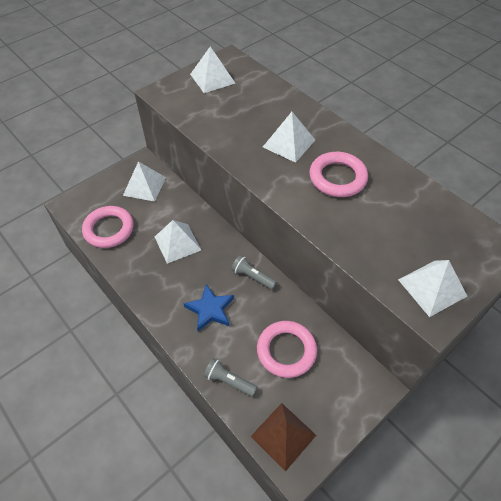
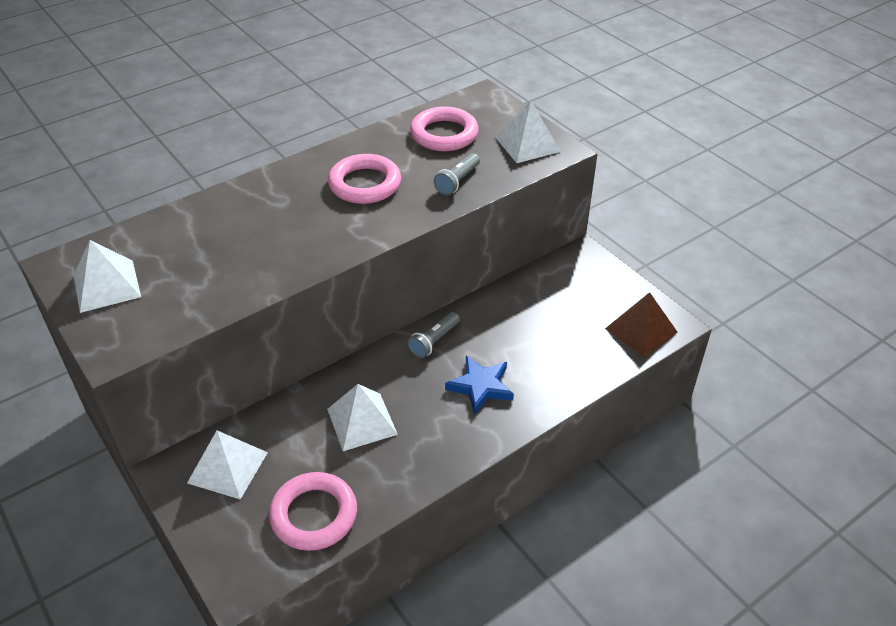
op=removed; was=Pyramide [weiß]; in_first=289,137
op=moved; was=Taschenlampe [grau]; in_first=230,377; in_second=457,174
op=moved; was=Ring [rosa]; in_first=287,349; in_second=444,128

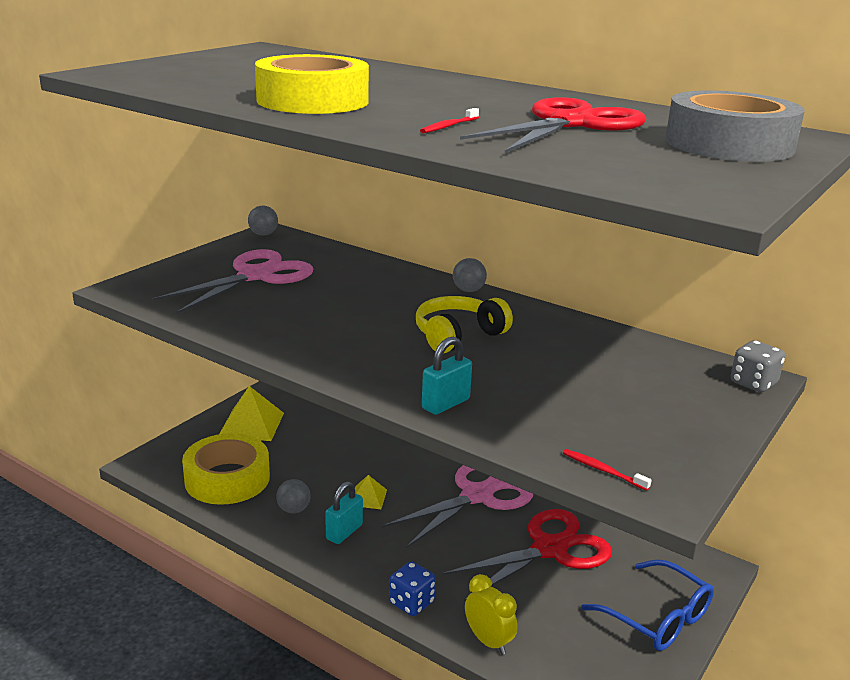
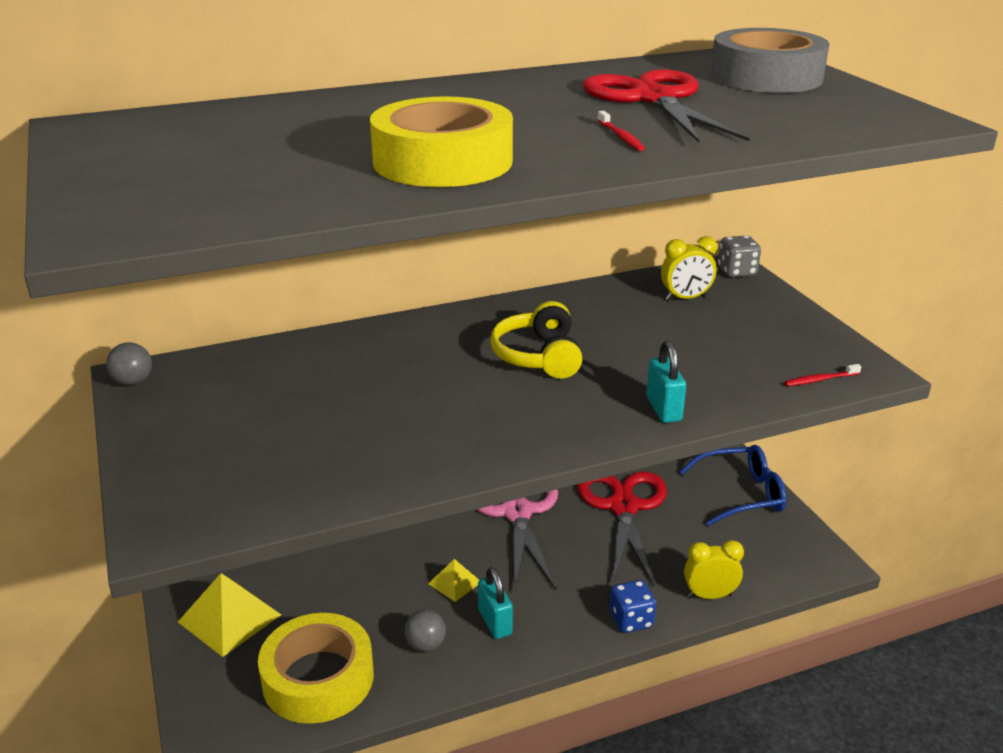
op=removed; was=Schere [rosa]; in_first=232,281
op=removed; was=Ball [grau]; in_first=470,275
op=added; now=Wecker [gelb]; in_second=689,268

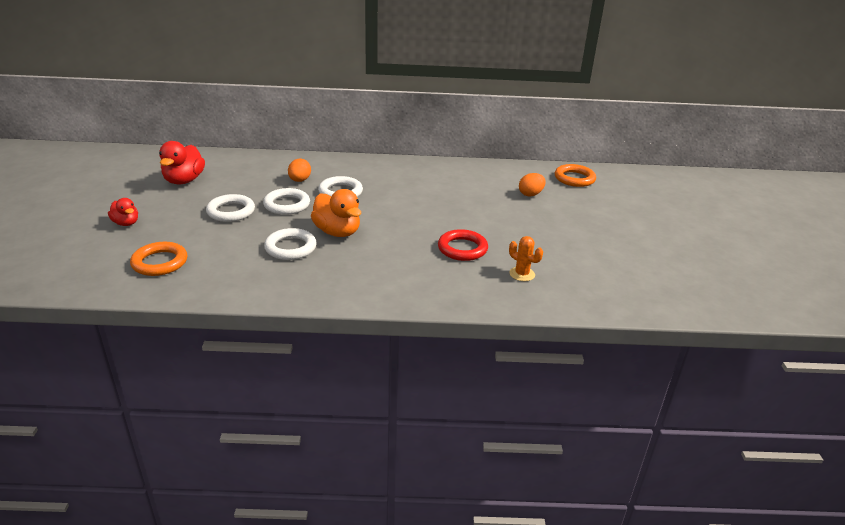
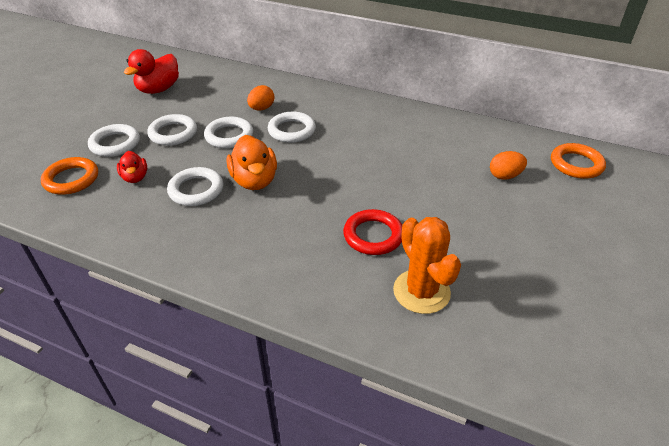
op=added; now=Ring [weiß]; in_second=114,140
op=moved; was=Ente [rot]; in_first=123,212; in_second=132,167
op=resized; was=Kaktus [orange]; in_first=526,258; in_second=427,265; ratio=1.76

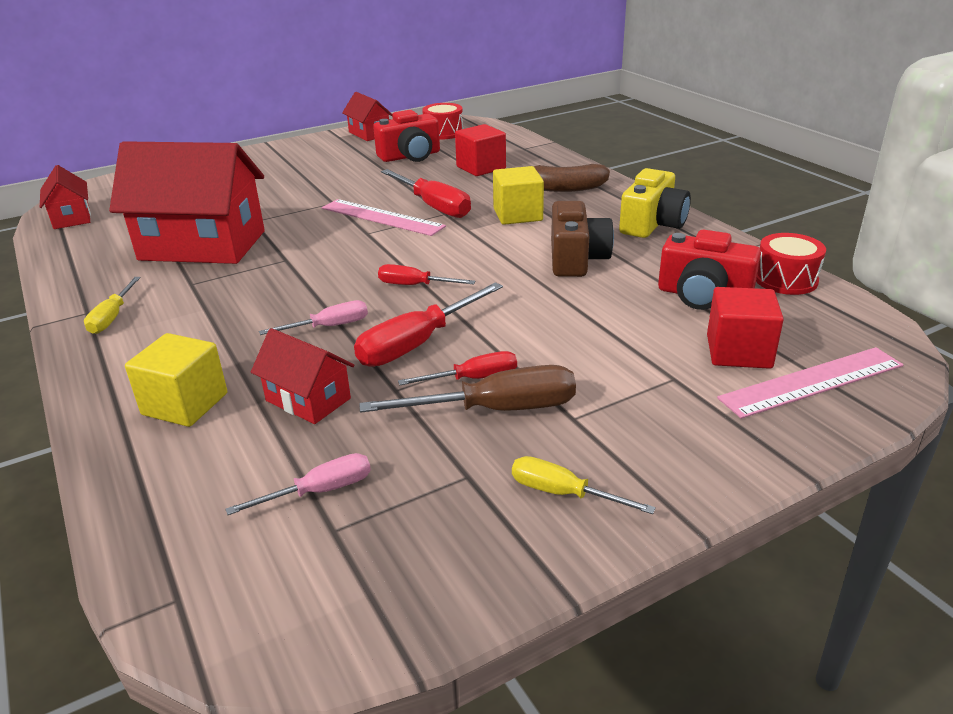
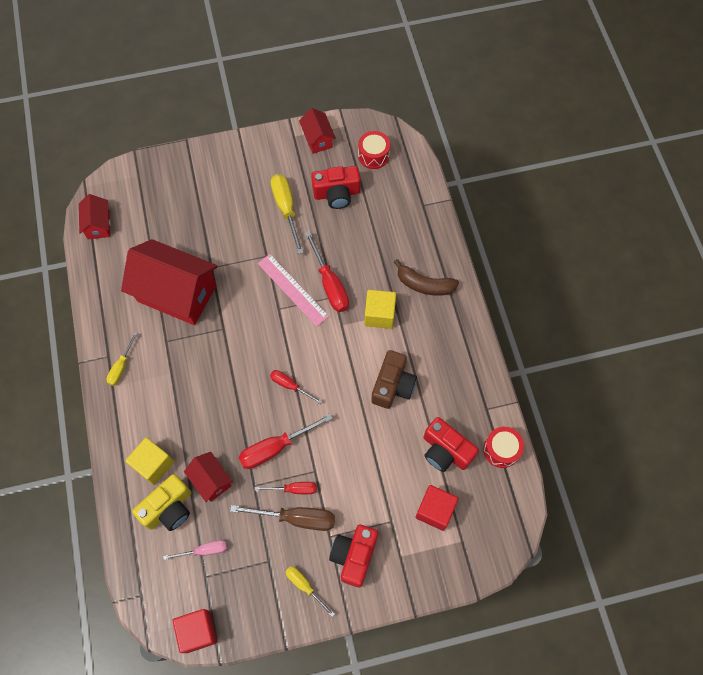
op=removed; was=Schraubenzieher [rosa]; in_first=313,317
op=removed; was=Lineal [rosa]; in_first=810,383
op=added; now=Schraubenzieher [gelb]; in_second=287,214
op=added; now=Kamera [rot]; in_second=353,556
op=moved; was=Kubus [rot]; in_first=480,150; in_second=195,631
op=moved; was=Kamera [gelb]; in_first=655,203; in_second=161,502

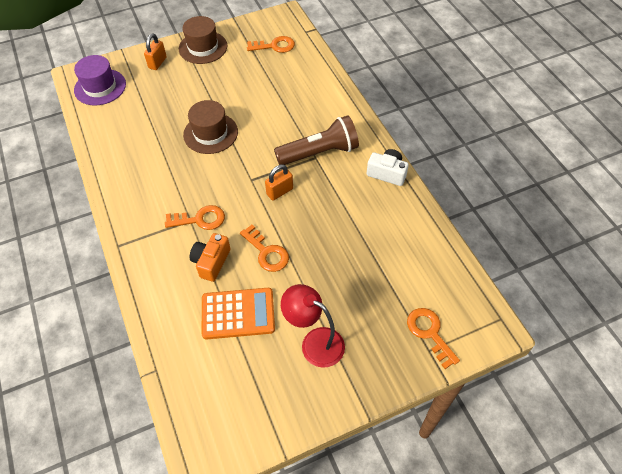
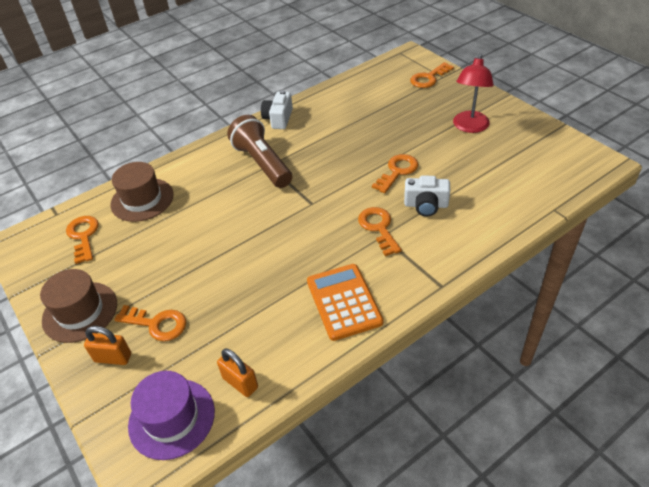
op=added; now=Schlüssel [orange]; in_second=150,323
op=moved; was=Hut [braun]; in_first=210,127; in_second=142,192
op=moved; was=Taschenrechner [orange]; in_first=238,313; in_second=345,302
op=moved; was=Vorhängeschloss [orange]; in_first=279,182; in_second=237,372
op=recoloured; was=Kamera [orange]; now=Kamera [weiß]; in_first=210,257; in_second=427,196

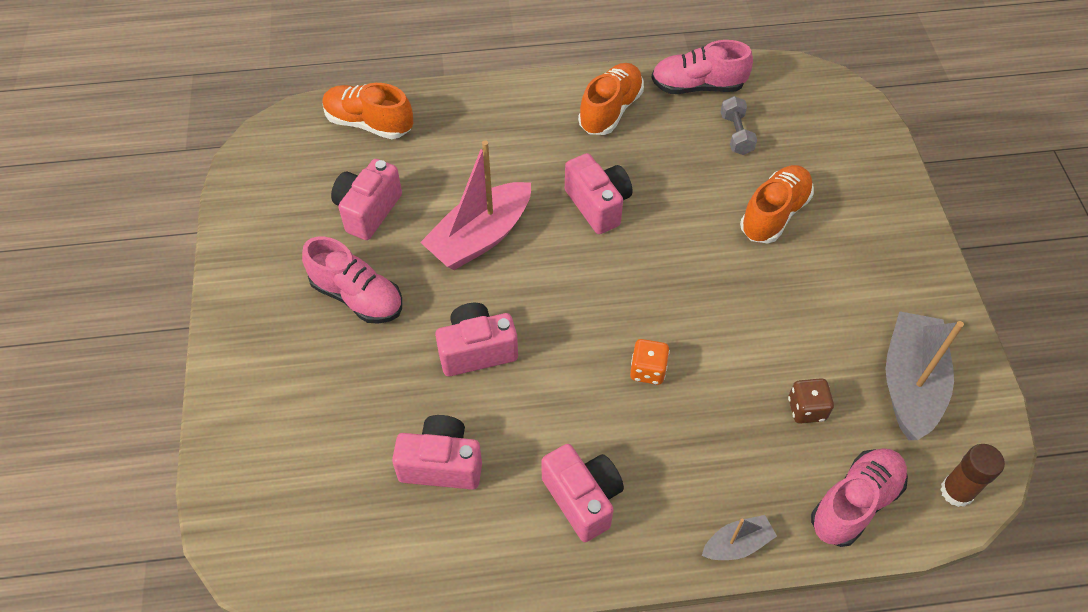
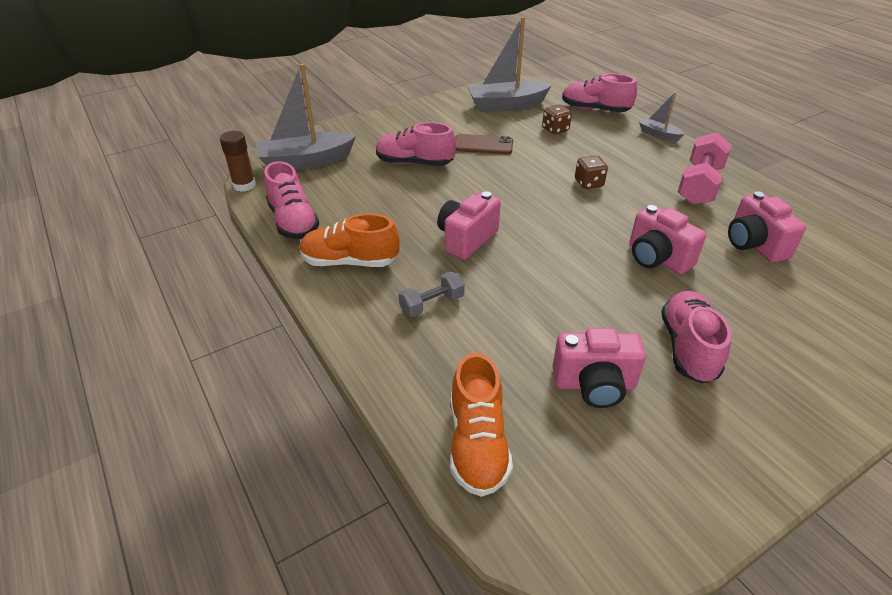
op=removed; was=Boot [rosa]; in_first=475,205
op=added; now=Boot [grau]; in_second=306,117
op=added; now=Handy [braun]; in_second=484,144
op=moved; was=Hantel [grau]; in_first=739,125; in_second=432,294
op=moved; was=Klebestift [braun]; in_first=972,475; in_second=238,161
op=replaced; was=Kamera [rosa]; now=Hantel [rosa]; in_first=583,493; in_second=705,169
op=recoloured; was=Spielwürfel [orange]; now=Spielwürfel [braun]; in_first=650,362; in_second=591,172
op=recoloured; was=Schuh [orange]; now=Schuh [rosa]; in_first=777,204; in_second=416,144

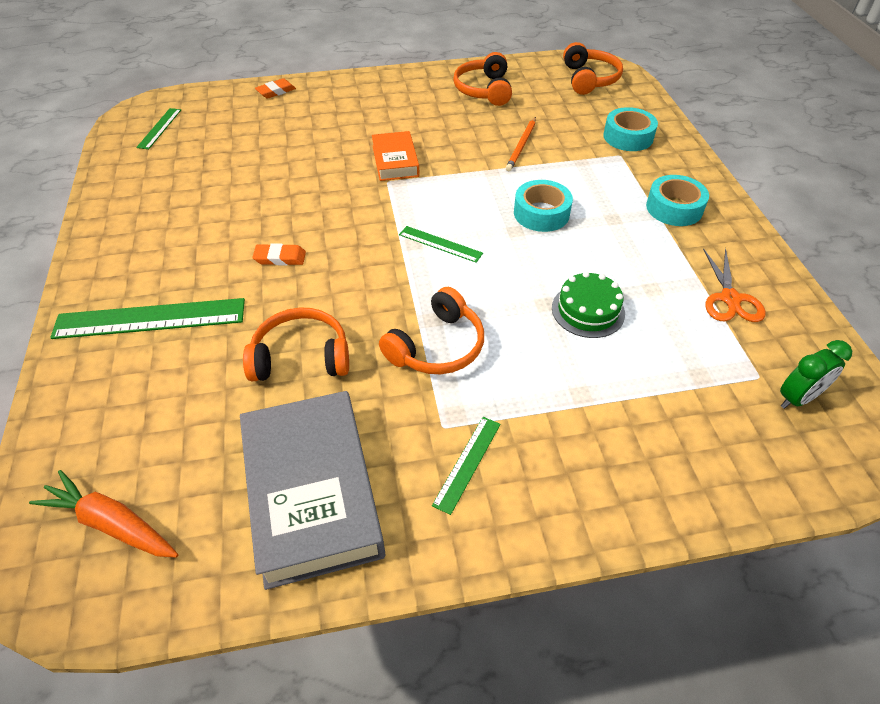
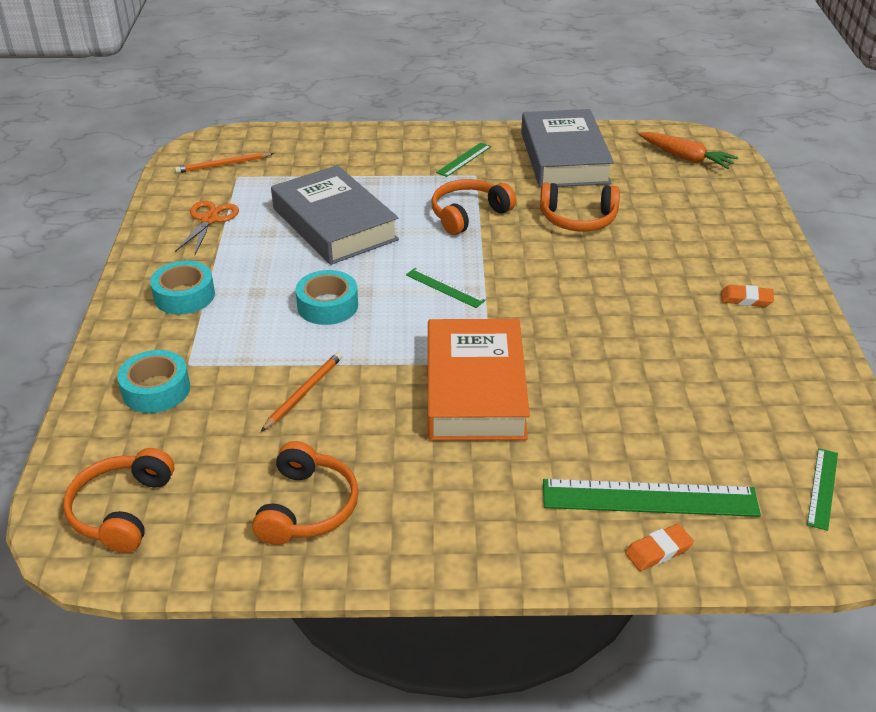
op=moved; was=Lineal [grün]; in_first=147,318; in_second=652,498
op=moved; was=Radiergummi [orange]; in_first=279,254; in_second=747,296
op=replaced; was=Kuchen [grün]; now=Buch [grau]; in_first=588,305; in_second=335,215
op=replaced; was=Wecker [grün]; now=Bleistift [orange]; in_first=816,374; in_second=224,162
op=resized; was=Buch [orange]; in_first=396,156; in_second=479,380; ratio=1.85

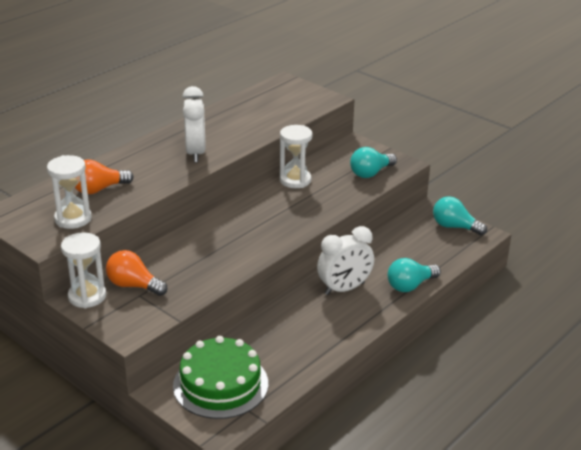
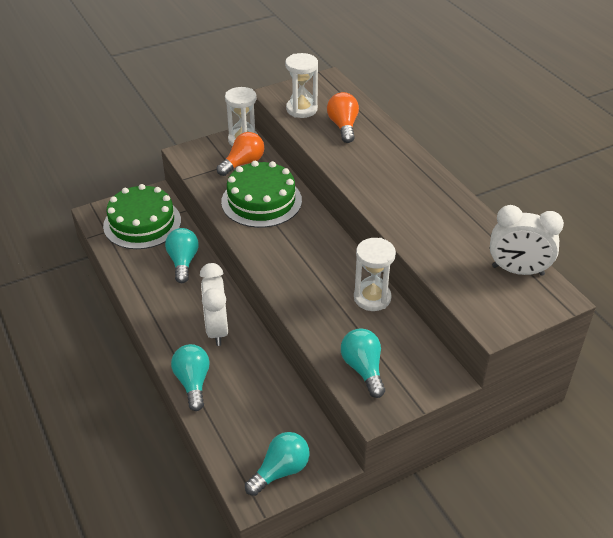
op=added; now=Glühbirne [türkis]; in_second=182,255
op=added; now=Kuchen [grün]; in_second=261,194
op=moved; was=Wecker [weiß]; in_first=194,124; in_second=527,240

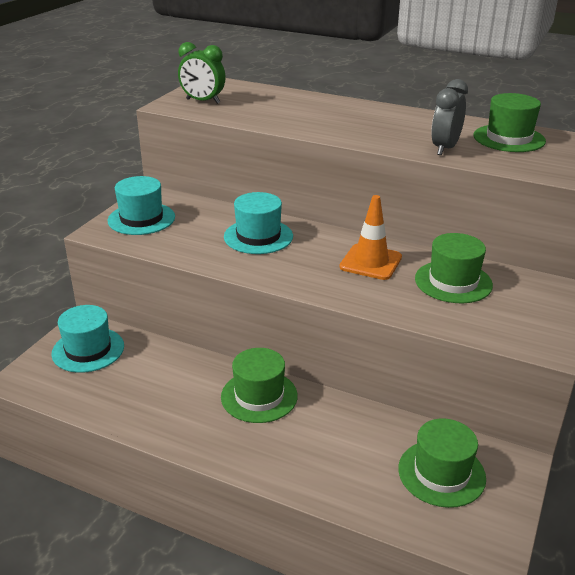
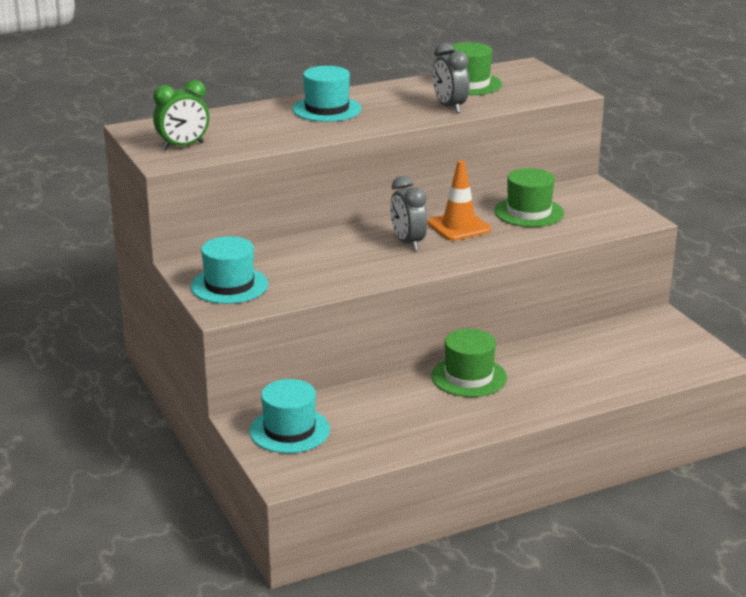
op=removed; was=Hut [grün]; in_first=442,463
op=added; now=Wecker [grau]; in_second=408,213
op=moved; was=Hut [türkis]; in_first=258,223; in_second=327,94

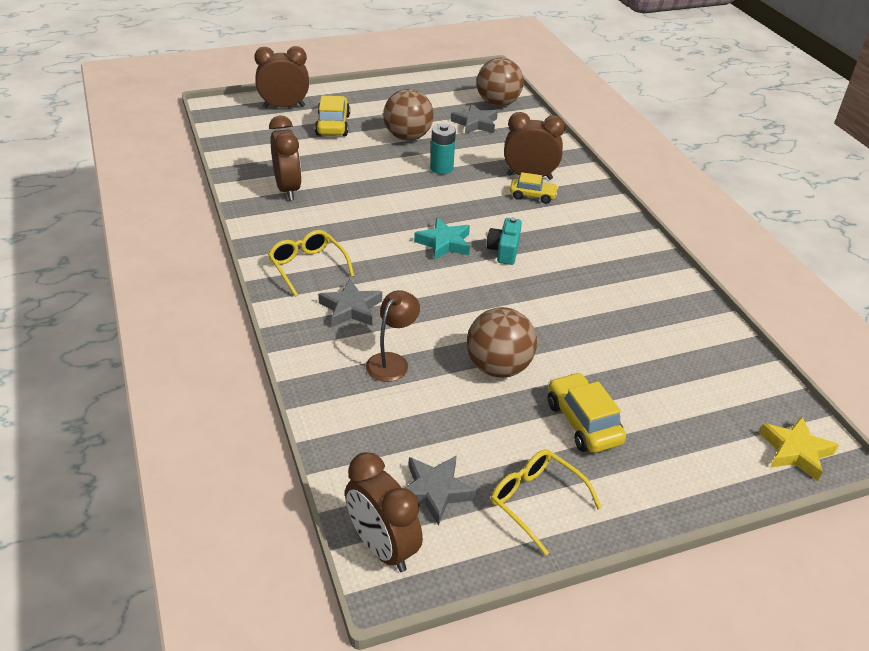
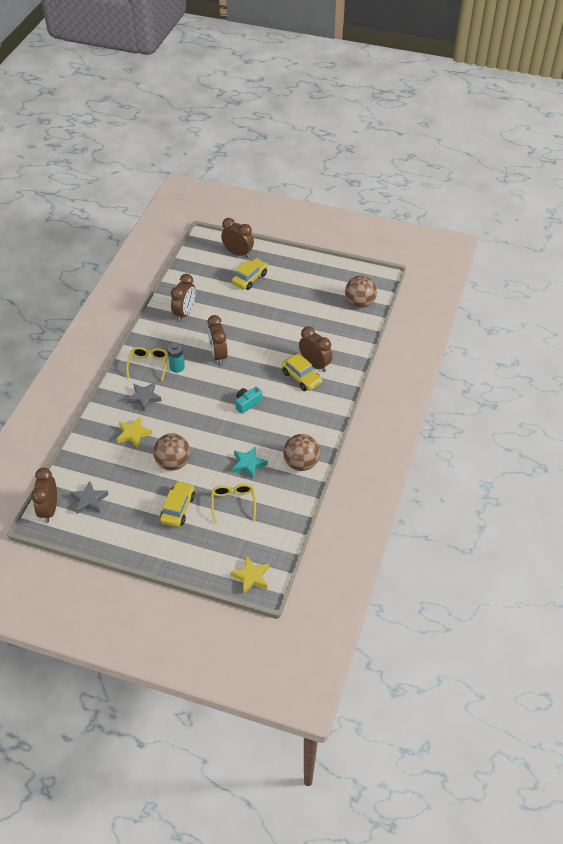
op=removed; was=Stern [grau]; in_first=474,119
op=added; now=Wecker [braun]; in_second=217,340
op=moved; was=Ball [braun]; in_first=408,115; in_second=301,452
op=moved; was=Stern [türkis]; in_first=442,239; in_second=250,462
op=moved; was=Batterie [türkis]; in_first=443,149; in_second=176,358
op=moved; was=Brille [gelb]; in_first=546,502; in_second=233,504
op=replaced; was=Lampe [braun]; now=Stern [gelb]; in_first=393,336; in_second=134,432
op=resized; was=Auto [gelb]; in_first=534,188; in_second=302,372; ratio=1.51

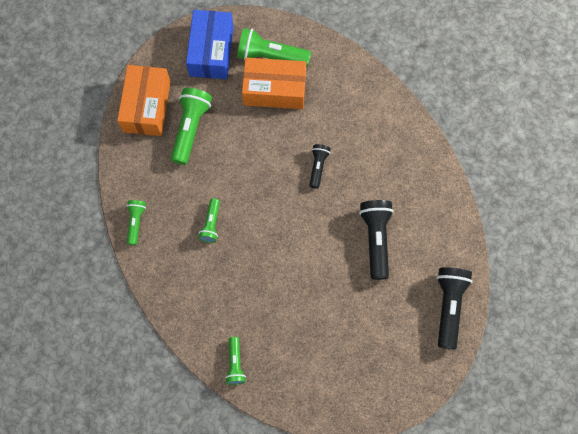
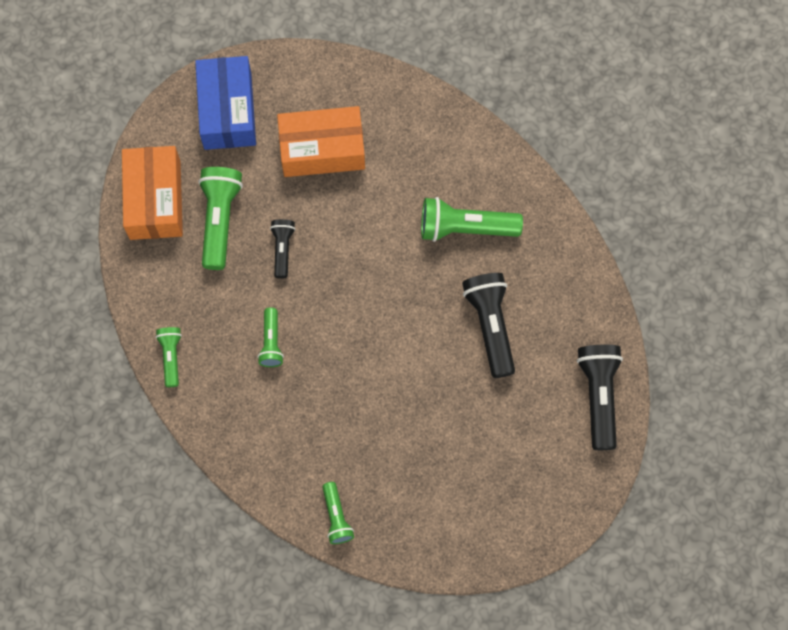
op=moved; was=Taschenlampe [grün]; in_first=274,47; in_second=472,219
op=moved; was=Taschenlampe [schwarz]; in_first=320,166; in_second=282,248

